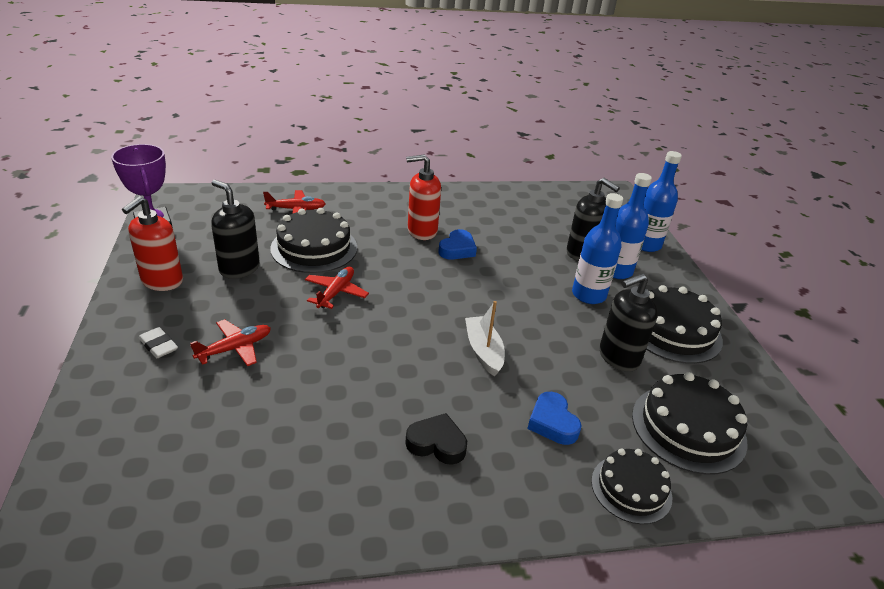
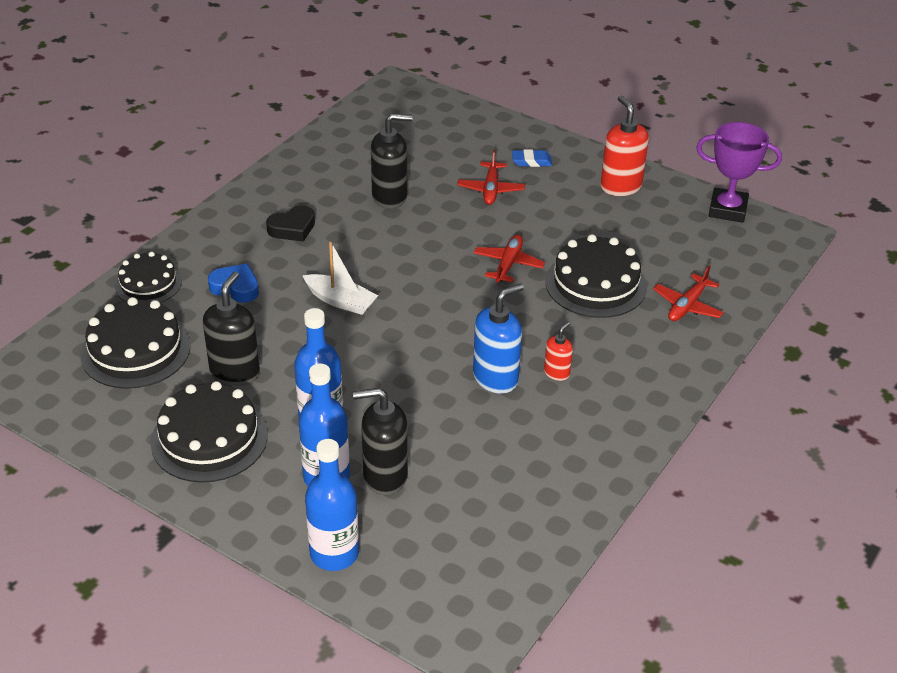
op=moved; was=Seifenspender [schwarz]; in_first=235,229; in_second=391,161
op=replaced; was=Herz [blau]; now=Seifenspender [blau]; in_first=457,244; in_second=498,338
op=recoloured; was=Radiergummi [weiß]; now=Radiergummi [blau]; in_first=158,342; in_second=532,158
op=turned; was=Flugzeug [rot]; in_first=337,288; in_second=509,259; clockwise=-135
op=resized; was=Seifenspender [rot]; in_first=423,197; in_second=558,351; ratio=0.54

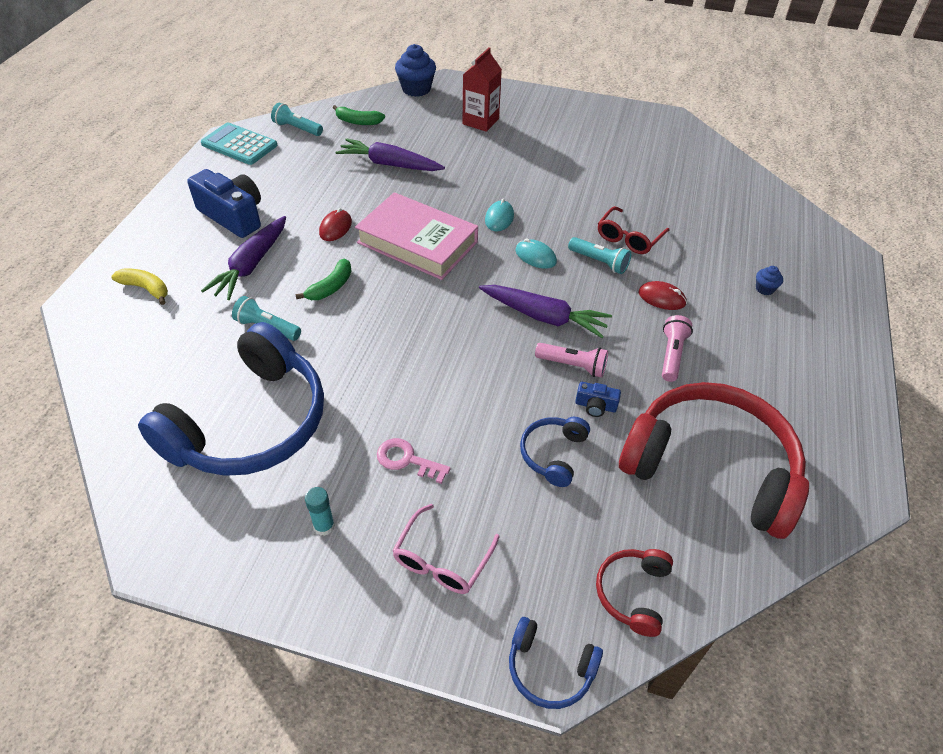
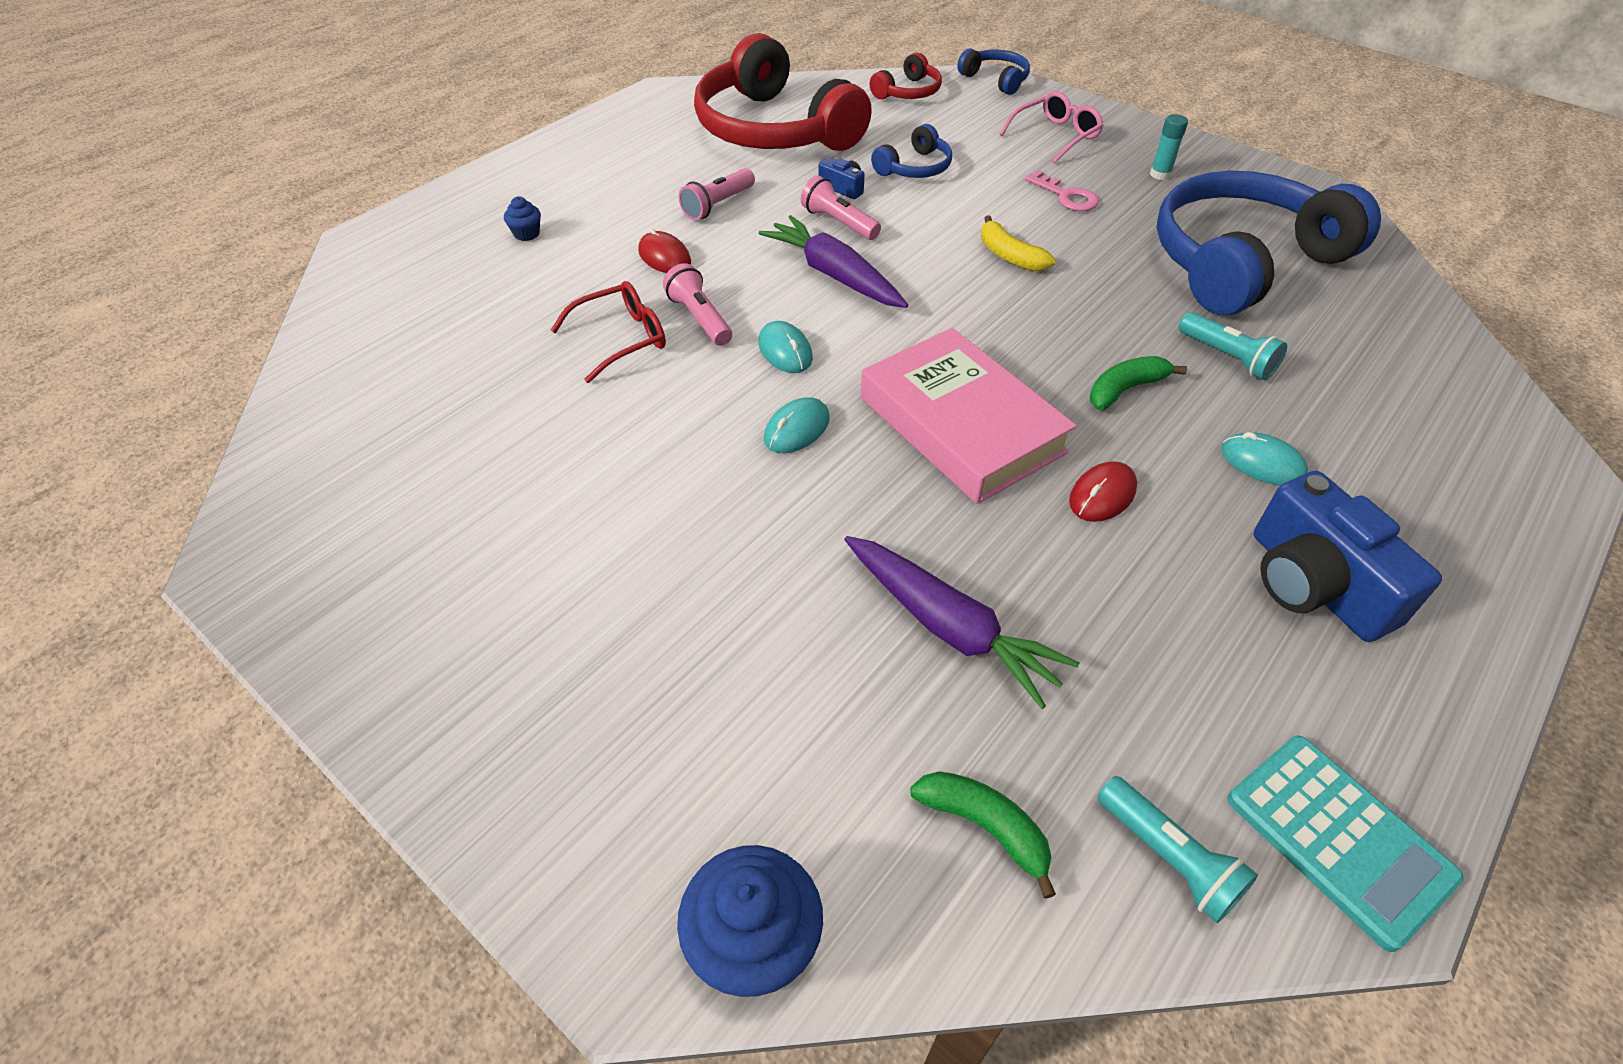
op=removed; was=Getränkekarton [rot]; in_first=482,89
op=moved; was=Banane [gelb]; in_first=139,287; in_second=1018,243
op=replaced; was=Karotte [lila]; now=Computermaus [türkis]; in_first=243,258; in_second=1265,459
op=recoloured; was=Taschenlampe [türkis]; now=Taschenlampe [rosa]; in_first=599,255; in_second=697,304

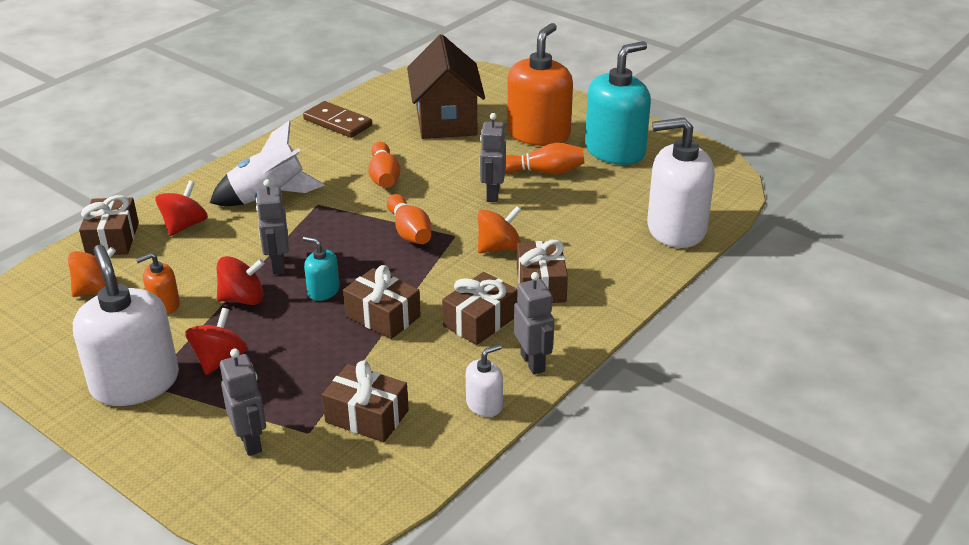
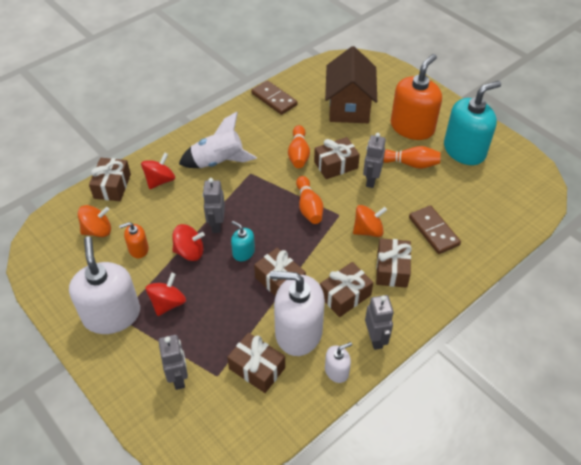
op=added; now=Geschenk [braun]; in_second=337,158
op=added; now=Dominostein [braun]; in_second=435,229
op=moved; was=Seifenspender [weiß]; in_first=681,182; in_second=297,313

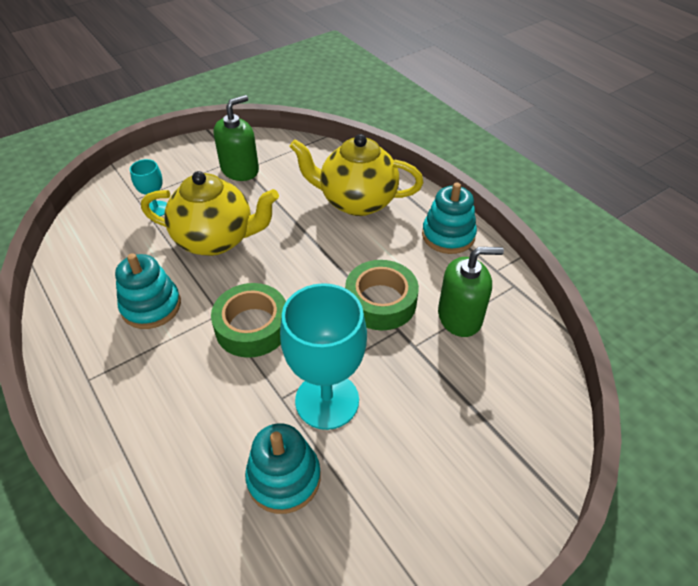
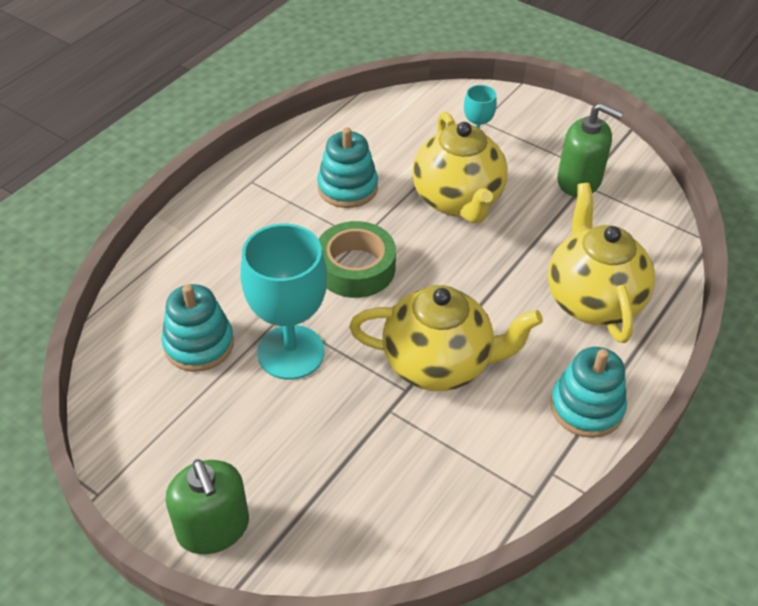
op=moved; was=Seifenspender [grün]; in_first=471,292; in_second=207,506
op=replaced; was=Klebeband [grün]; now=Teekanne [gelb]; in_first=382,295; in_second=446,338

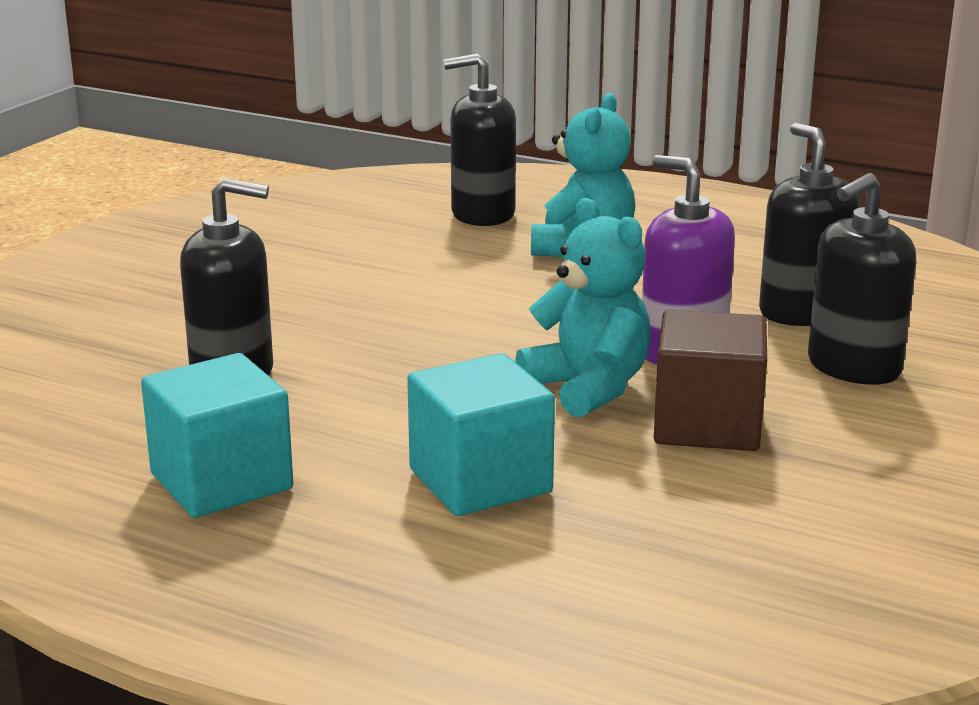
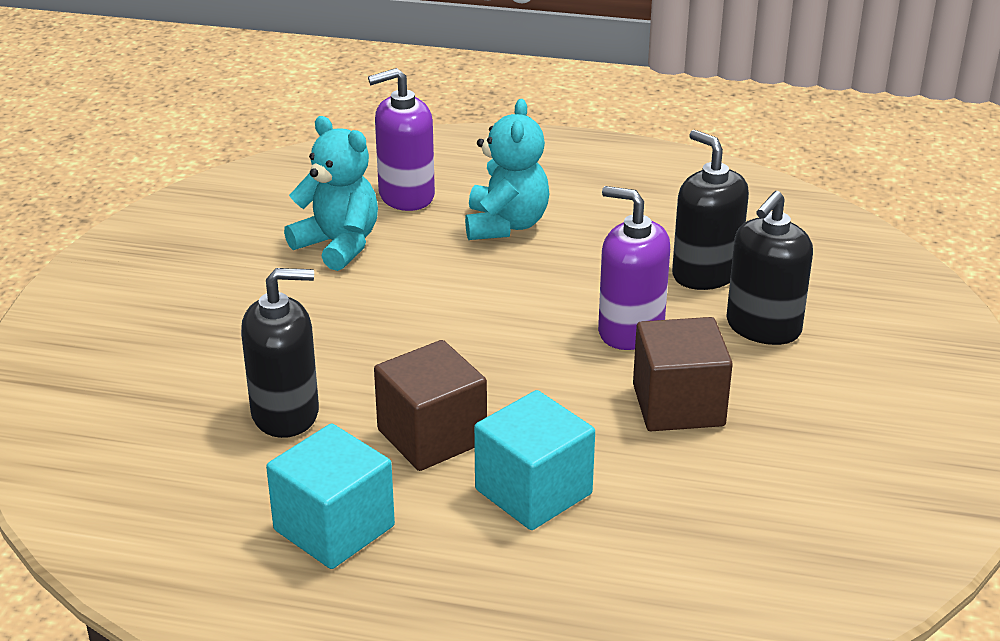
op=added; now=Kubus [braun]; in_second=430,405
op=moved; was=Teddybär [türkis]; in_first=583,308; in_second=331,193
op=recoloured; was=Seifenspender [schwarz]; now=Seifenspender [lila]; in_first=480,140; in_second=401,139

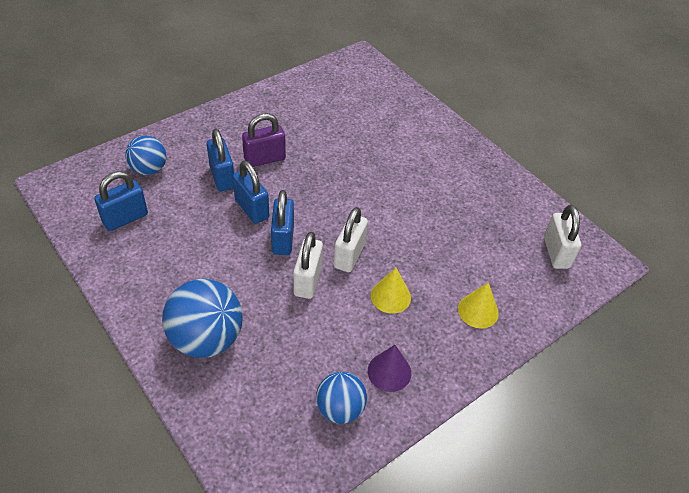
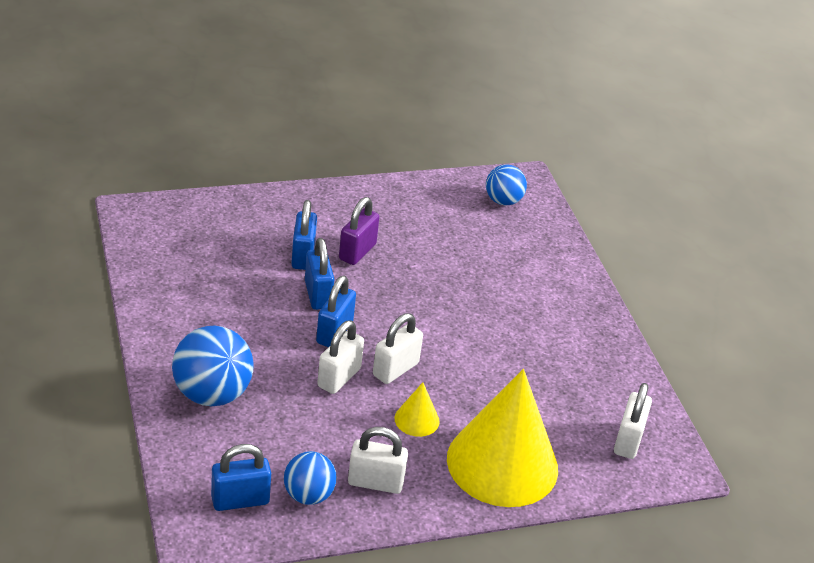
op=moved; was=Vorhängeschloss [blau]; in_first=121,201; in_second=241,477
op=moved; was=Ball [blau]; in_first=145,155; in_second=506,185
op=replaced; was=Kegel [lila]; now=Vorhängeschloss [weiß]; in_first=389,368; in_second=378,460
op=turned; was=Vorhängeschloss [lila]; in_first=264,140; in_second=359,231; clockwise=-60
op=resized; was=Kegel [gelb]; in_first=478,305; in_second=502,438; ratio=2.42

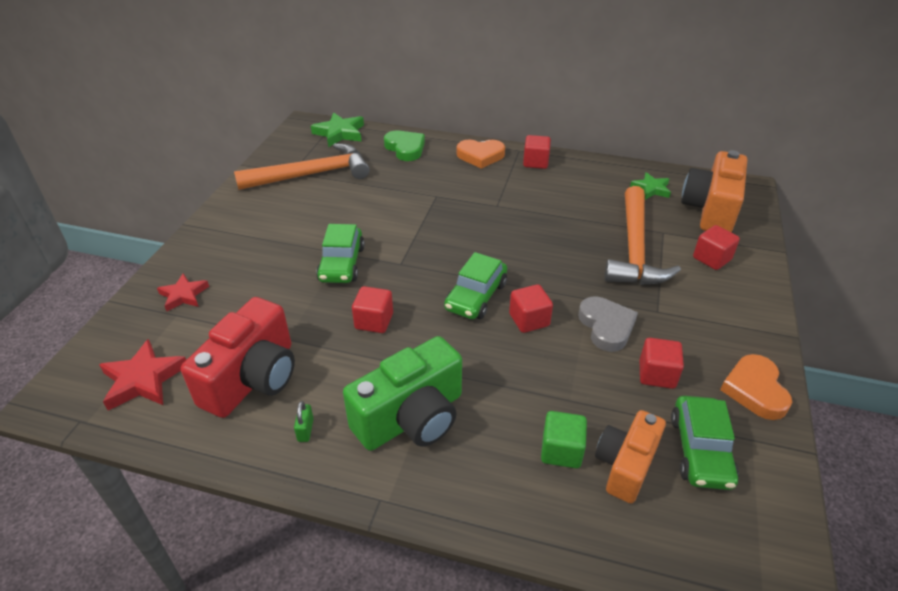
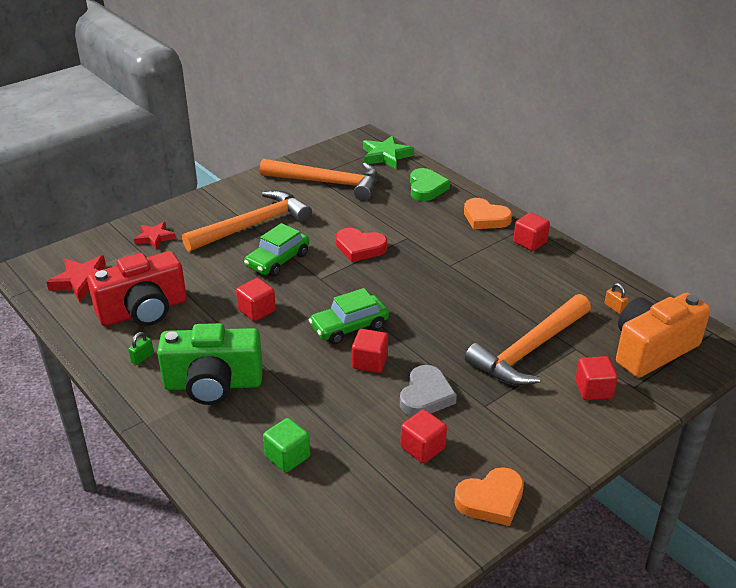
op=removed; was=Kamera [orange]; in_first=630,456
op=removed; was=Auto [grün]; in_first=705,443
op=added; now=Hammer [orange]; in_second=247,220
op=added; now=Herz [rot]; in_second=361,245
op=replaced; was=Stern [grün]; now=Vorhängeschloss [orange]; in_first=650,186; in_second=617,298
op=turned; was=Herz [orange]; in_first=756,387; in_second=489,496; clockwise=-150

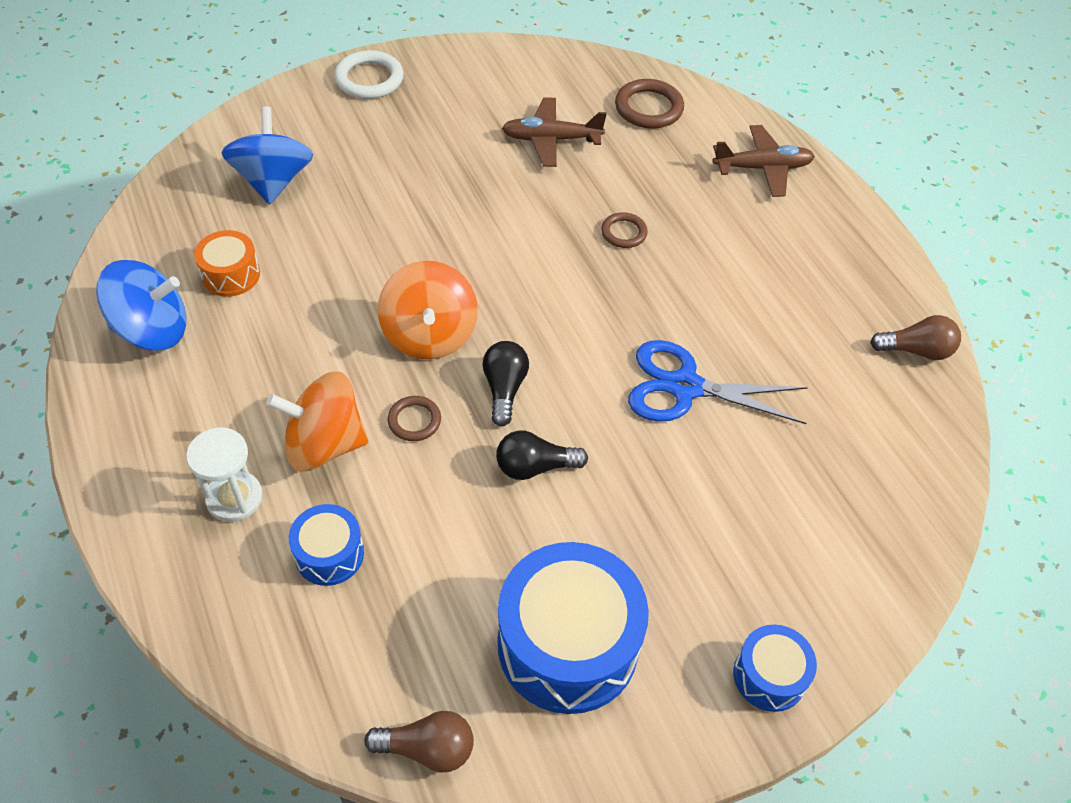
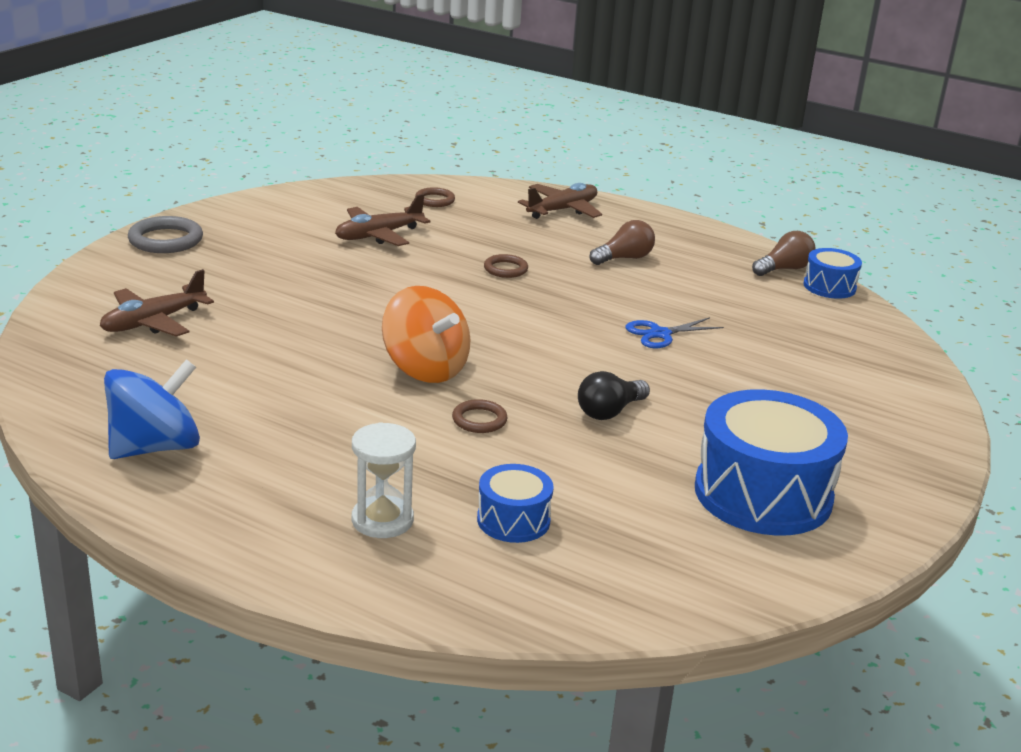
op=removed; was=Trommel [orange]; in_first=227,263
op=removed; was=Kreisel [orange]; in_first=317,421
op=removed; was=Glühbirne [schwarz]; in_first=505,383
op=moved; was=Glühbirne [braun]; in_first=419,741; in_second=622,242
op=moved; was=Trommel [blau]; in_first=775,668; in_second=832,273
op=replaced; was=Kreisel [blau]; now=Flugzeug [braun]; in_first=267,155; in_second=157,303
op=recoloured; was=Ring [weiß]; now=Ring [grau]; in_first=368,74; in_second=165,234
op=resized; was=Ring [braun]; in_first=649,104; in_second=435,197; ratio=0.61
op=resized; was=Schere [blau]; in_first=718,382; in_second=675,332; ratio=0.59

